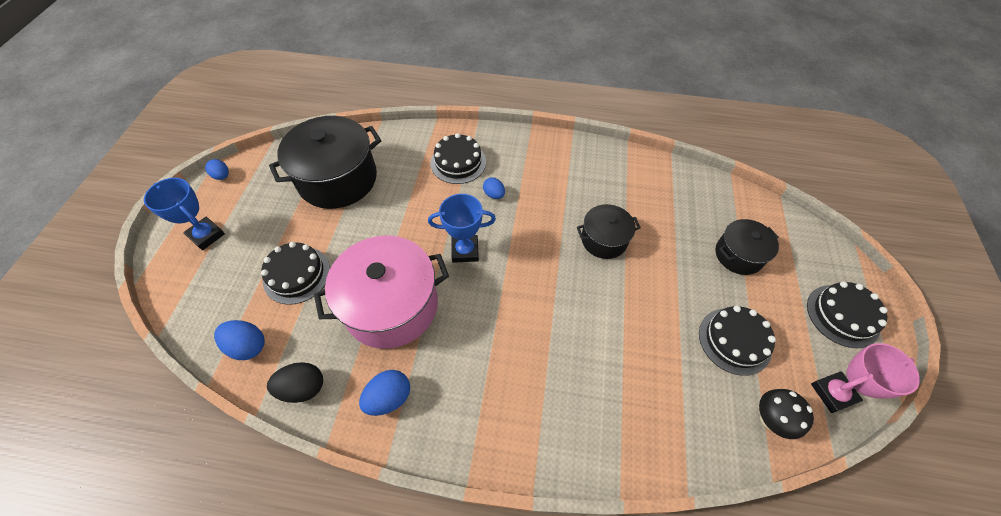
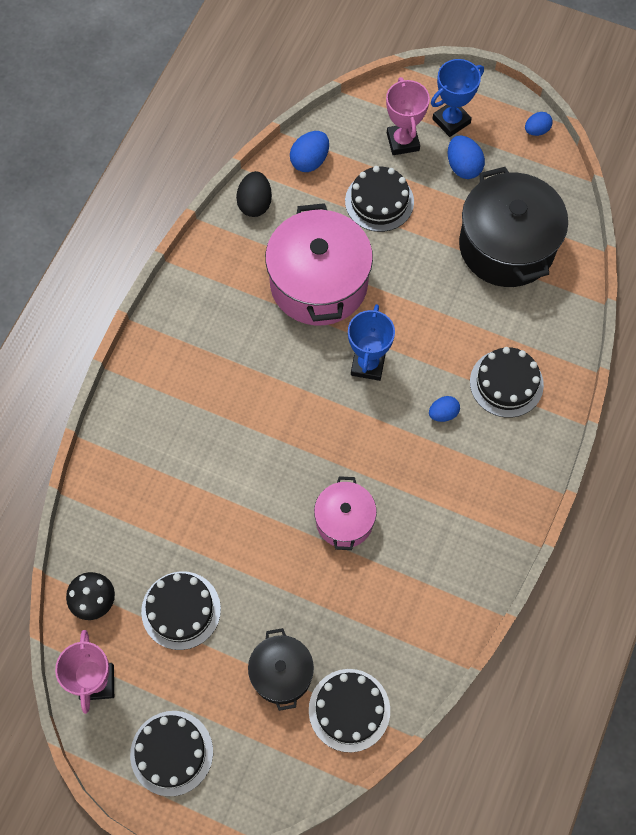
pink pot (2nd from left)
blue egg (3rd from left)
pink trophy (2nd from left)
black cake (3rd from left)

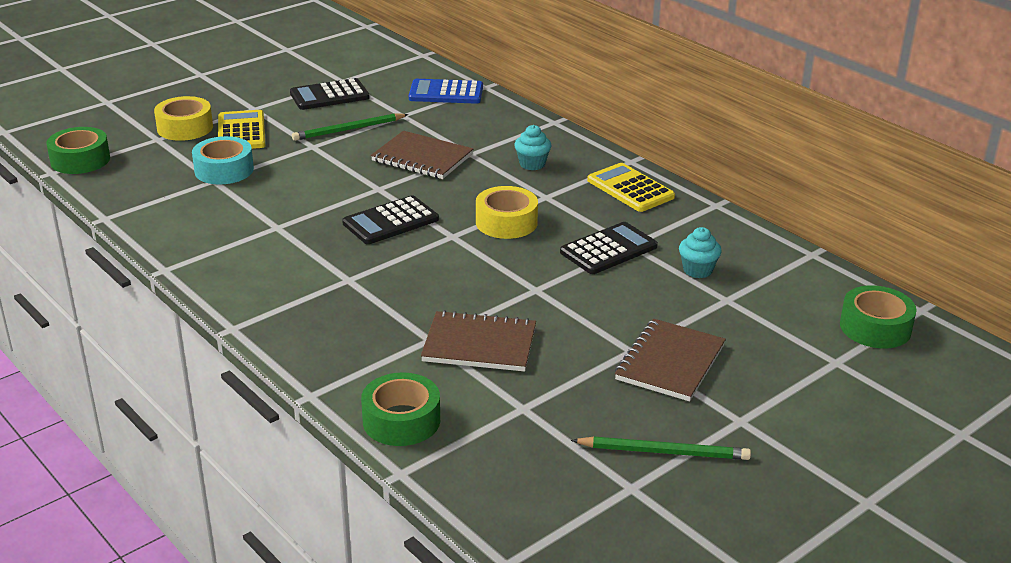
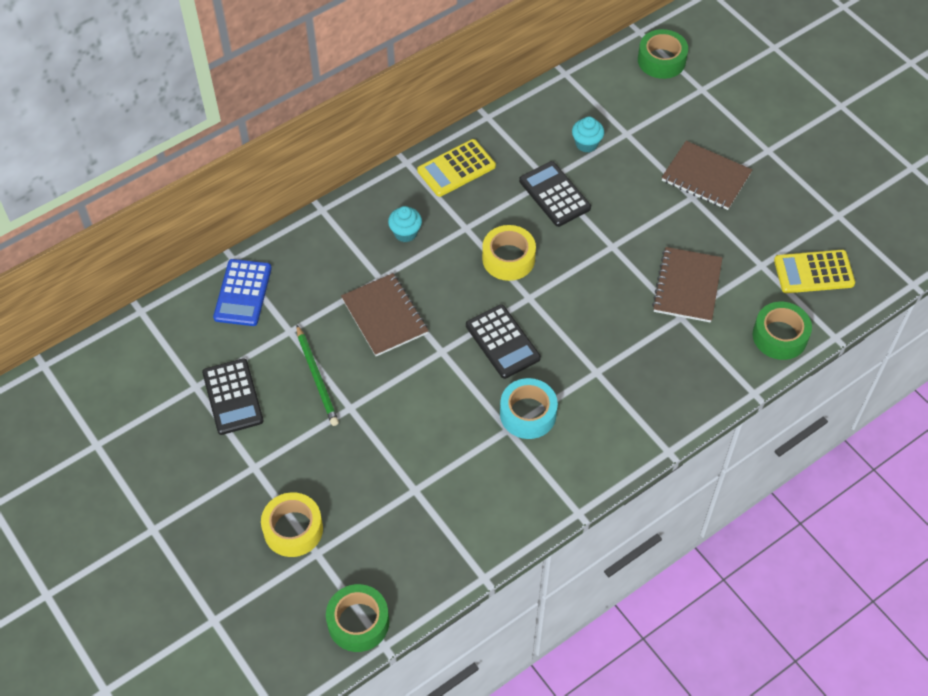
yellow calculator (2nd from left)
brown notebook (1st from left)
turquoise tape
green pencil (2nd from left in the first image)

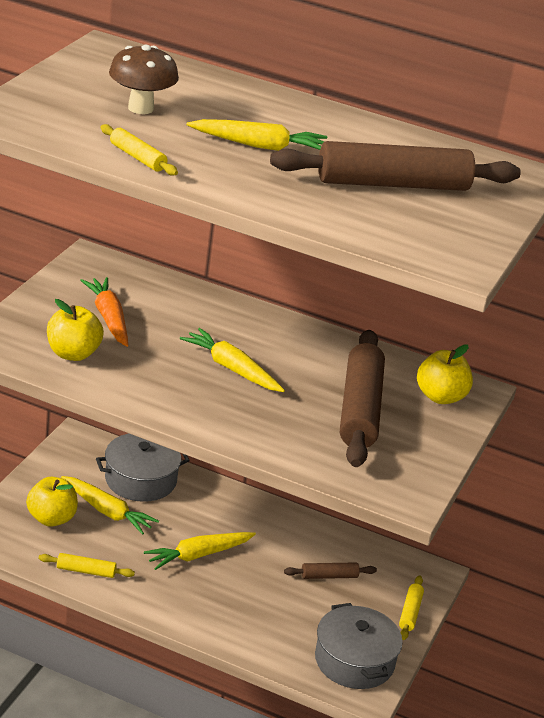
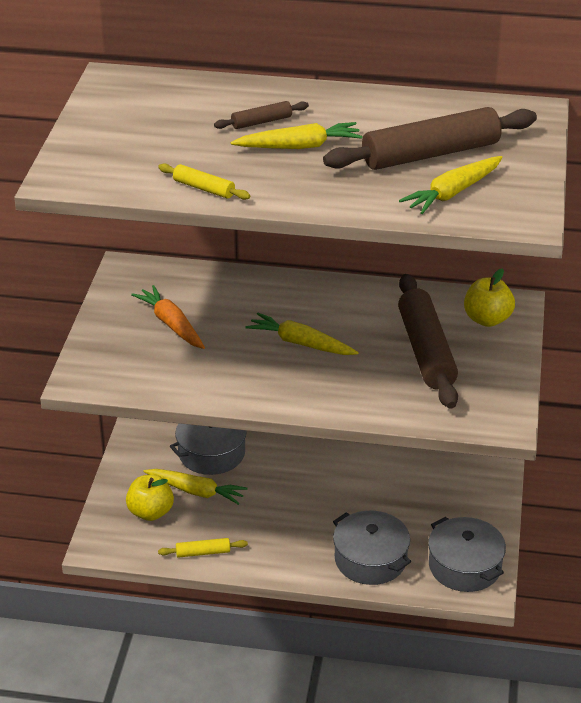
brown mushroom
yellow apple (2nd from left in the first image)
yellow carrot (4th from left)
brown rolling pin (1st from left)
yellow rolling pin (3rd from left in the first image)
grey pot (2nd from left)

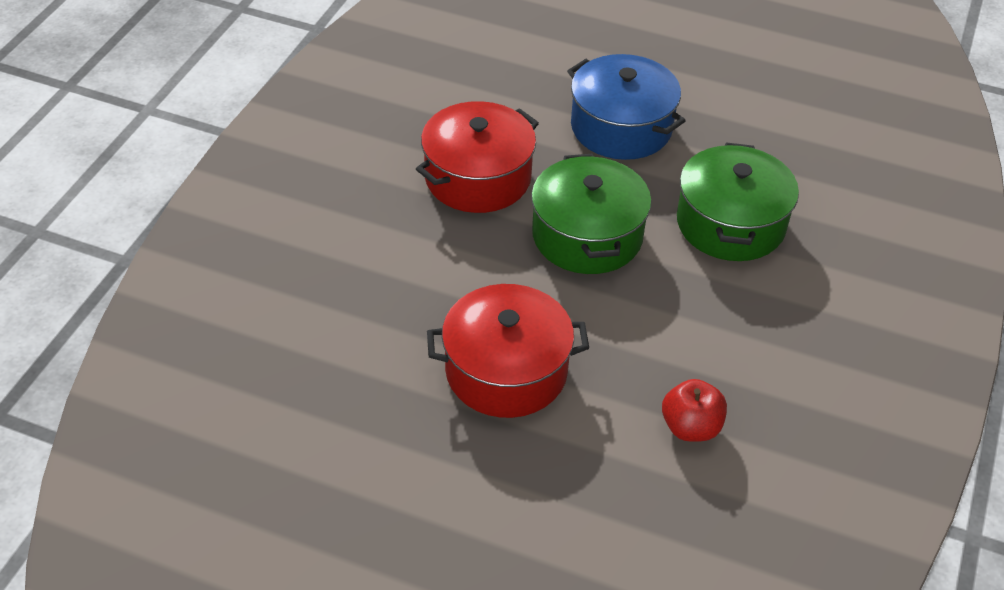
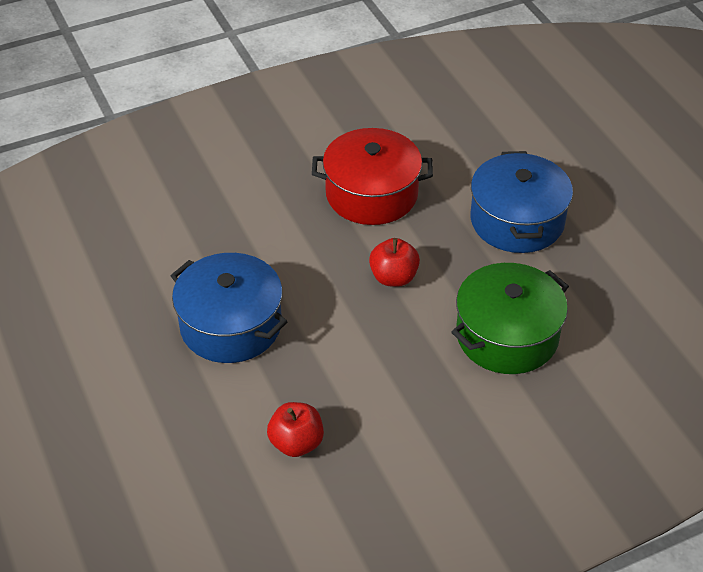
red apple (2nd from left)
blue pot (1st from left)

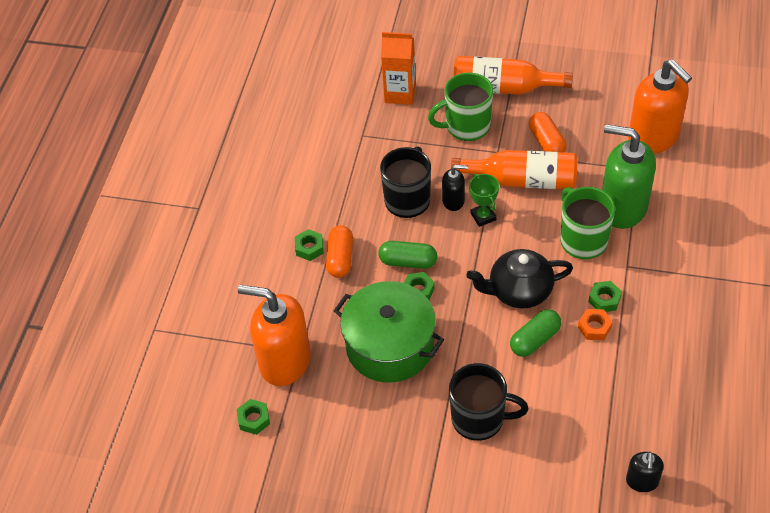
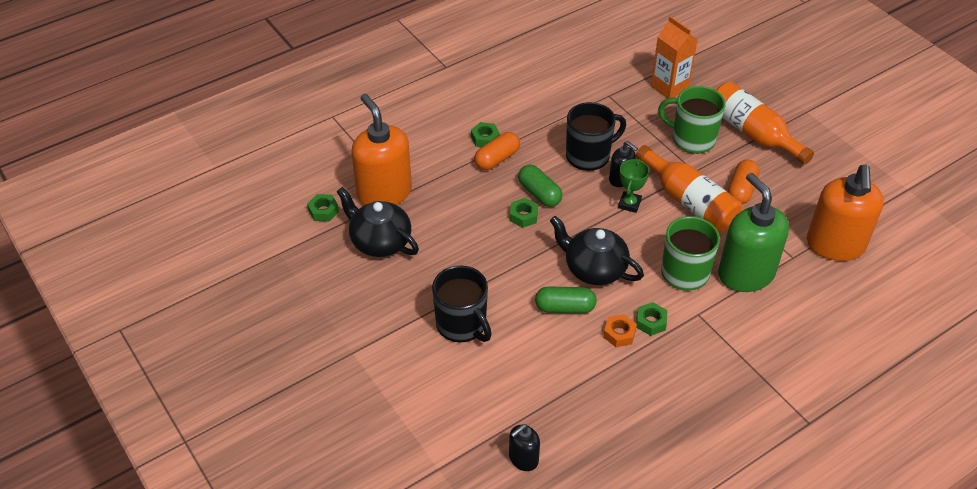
green pot
black teapot (1st from left)

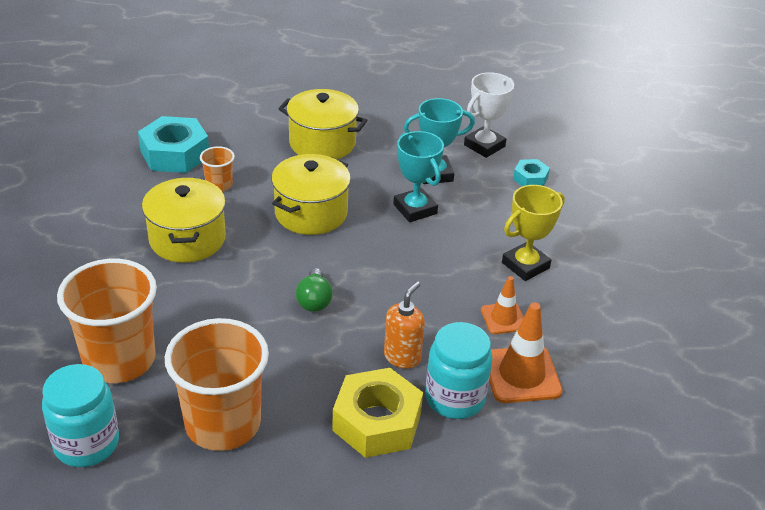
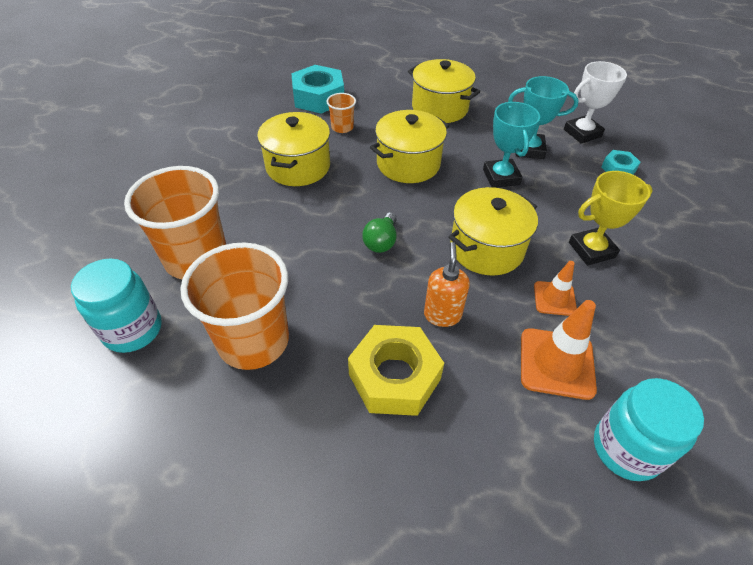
orange soap dispenser
turquoise jar (2nd from left)
yellow pot (4th from left)

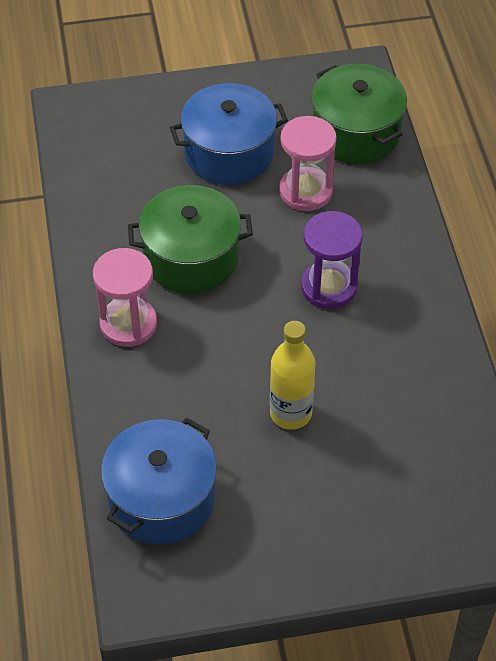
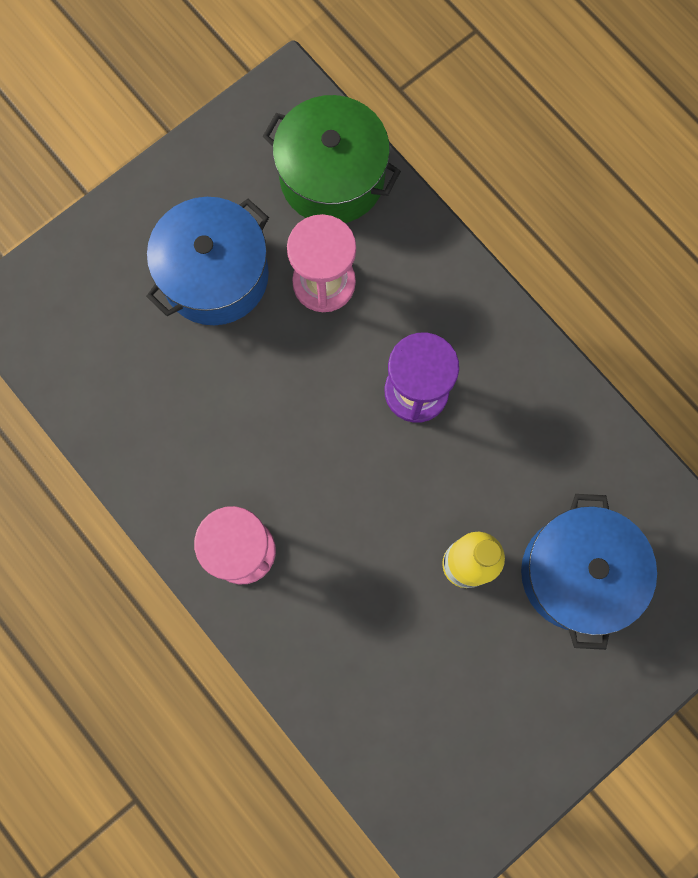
green pot (1st from left in the first image)
blue pot (2nd from left)

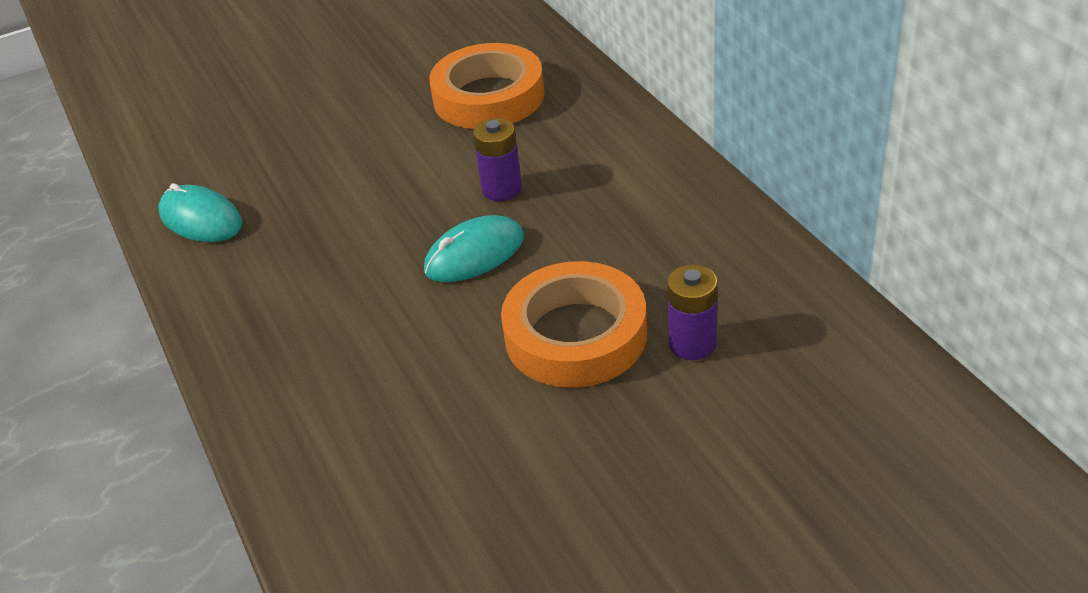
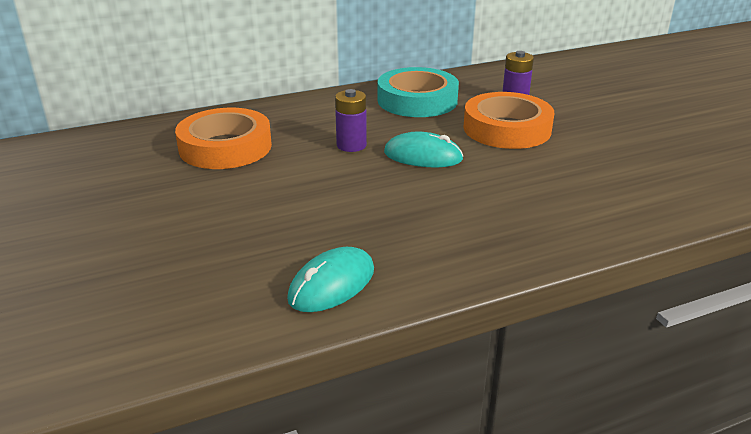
turquoise mouse (2nd from left)
turquoise tape

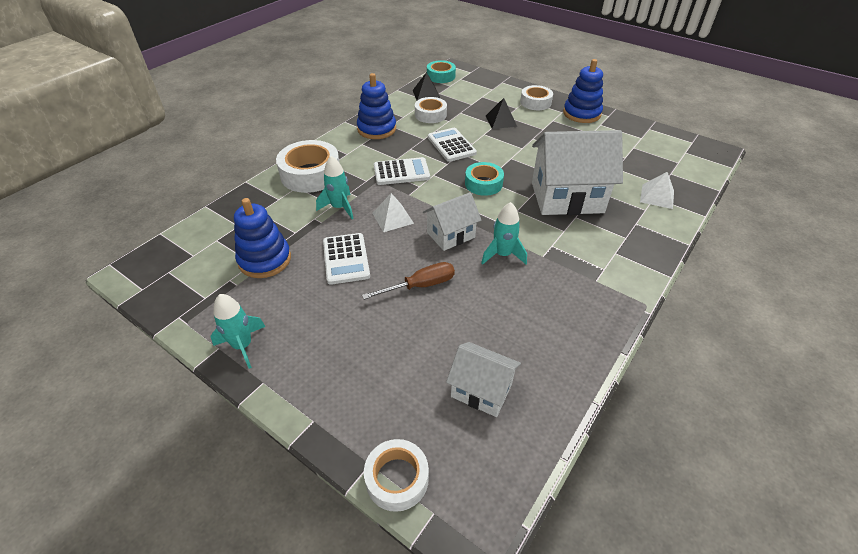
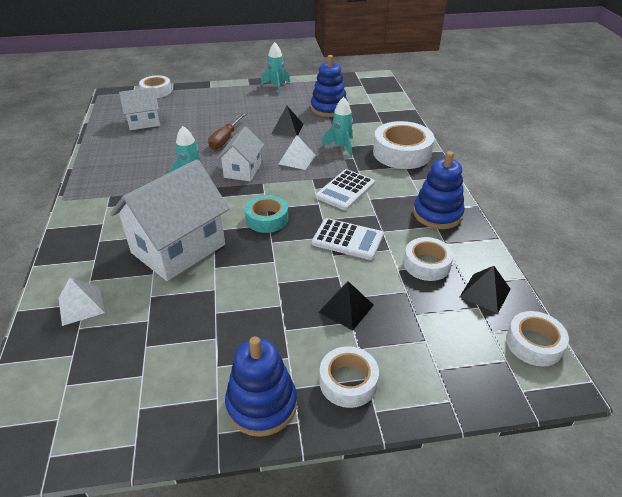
white tape (5th from left)
black pyramid (1st from left)

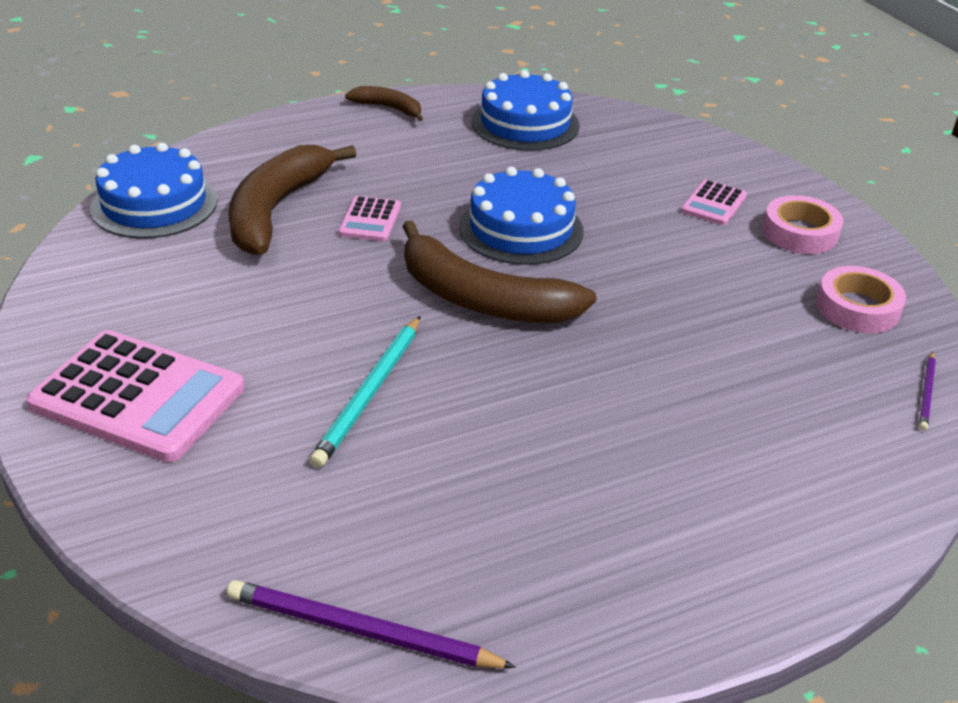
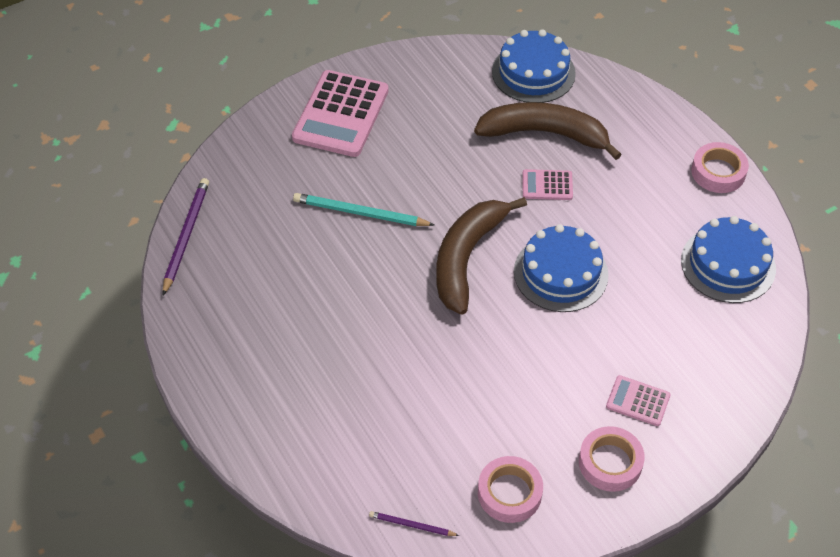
pink tape (3rd from left)

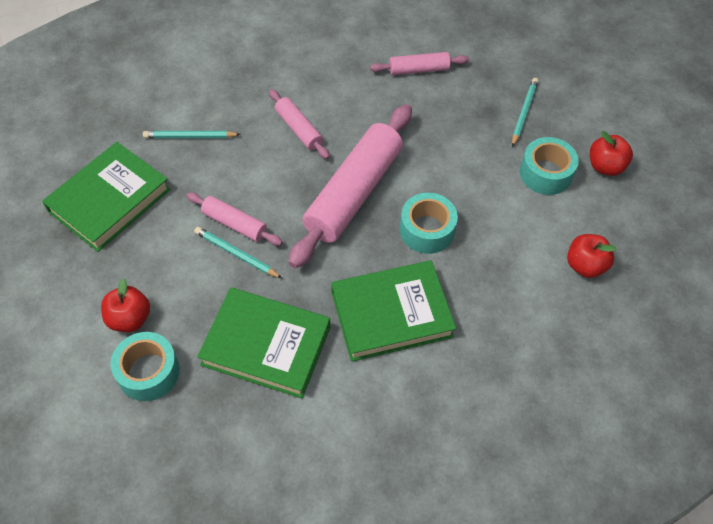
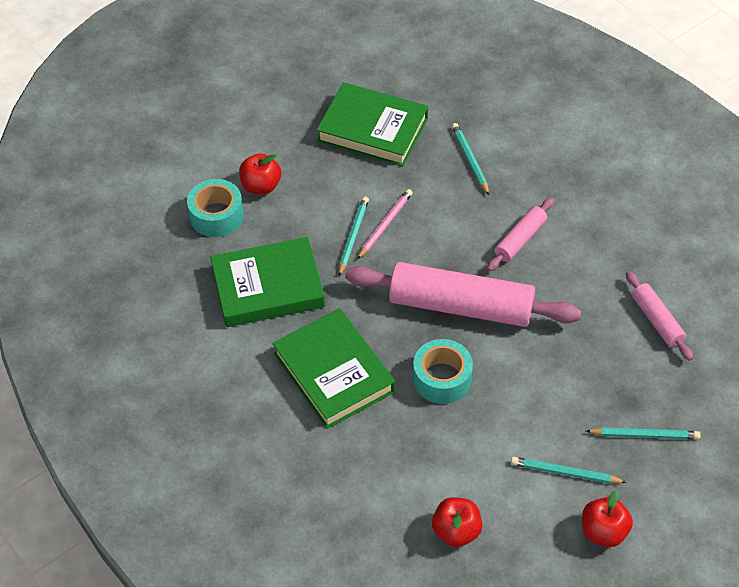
turquoise pencil (3rd from left)
pink pencil
green book (1st from left)

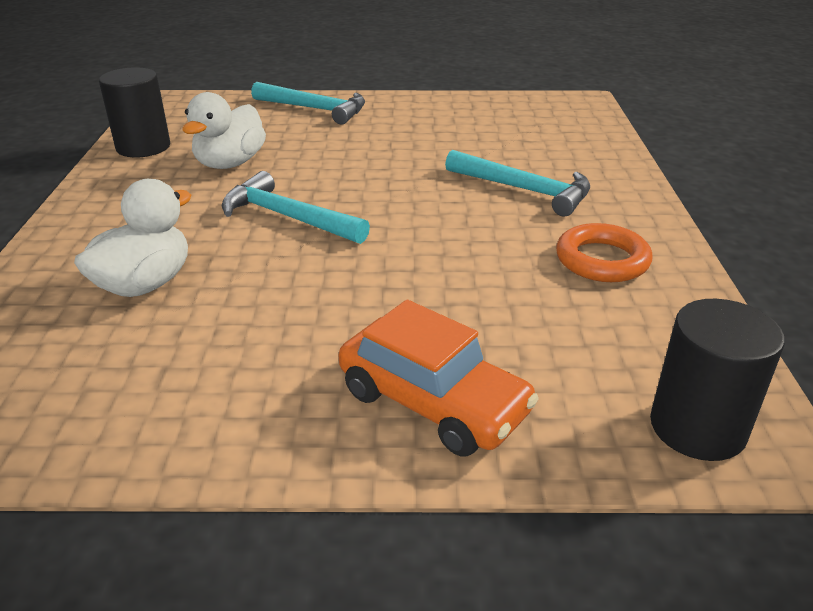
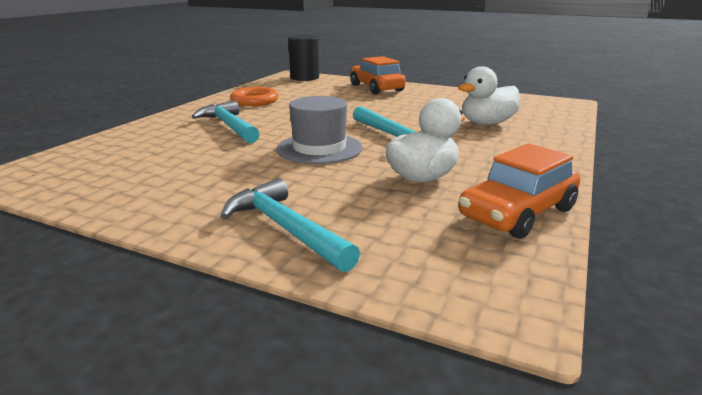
orange car (2nd from left)
grey hat

